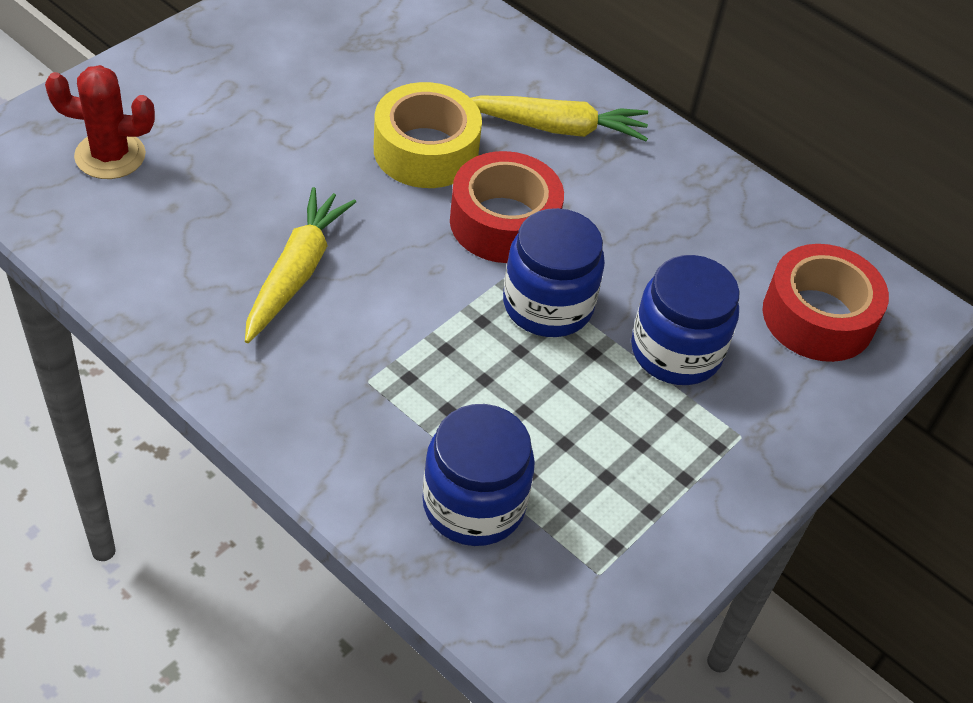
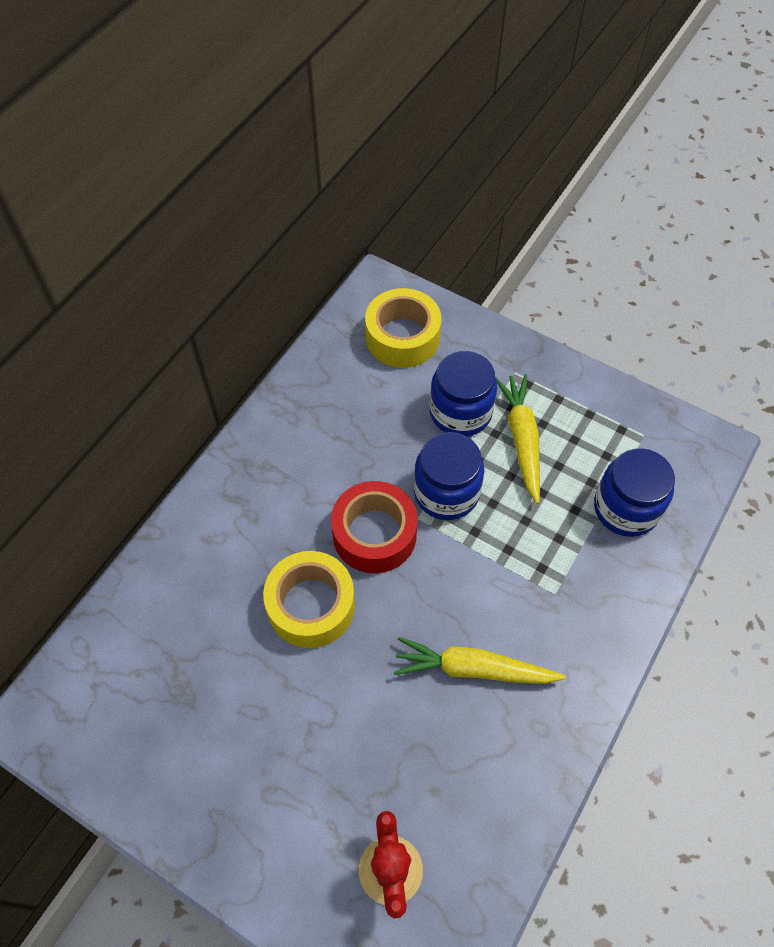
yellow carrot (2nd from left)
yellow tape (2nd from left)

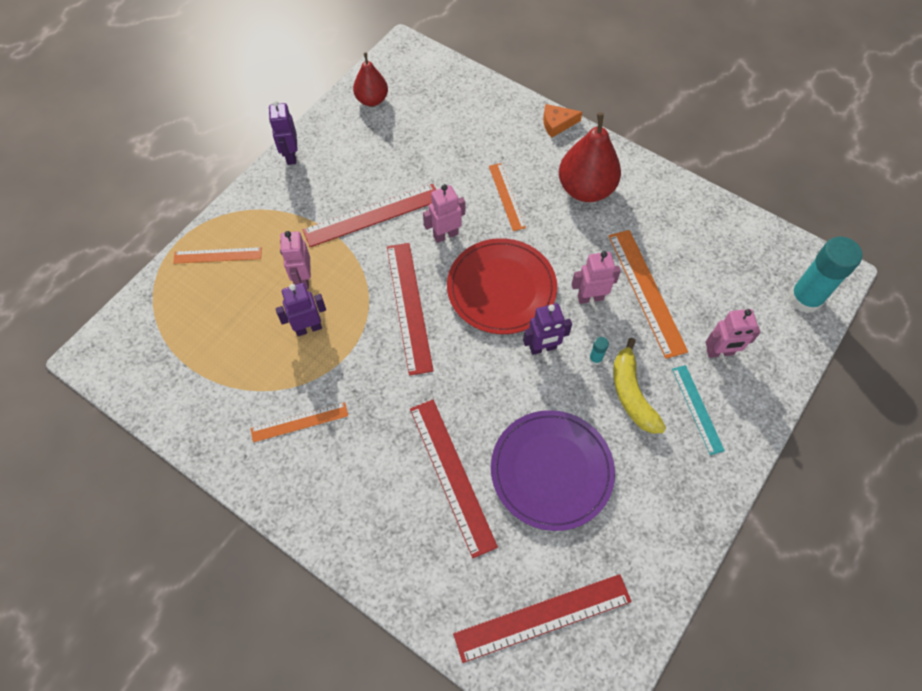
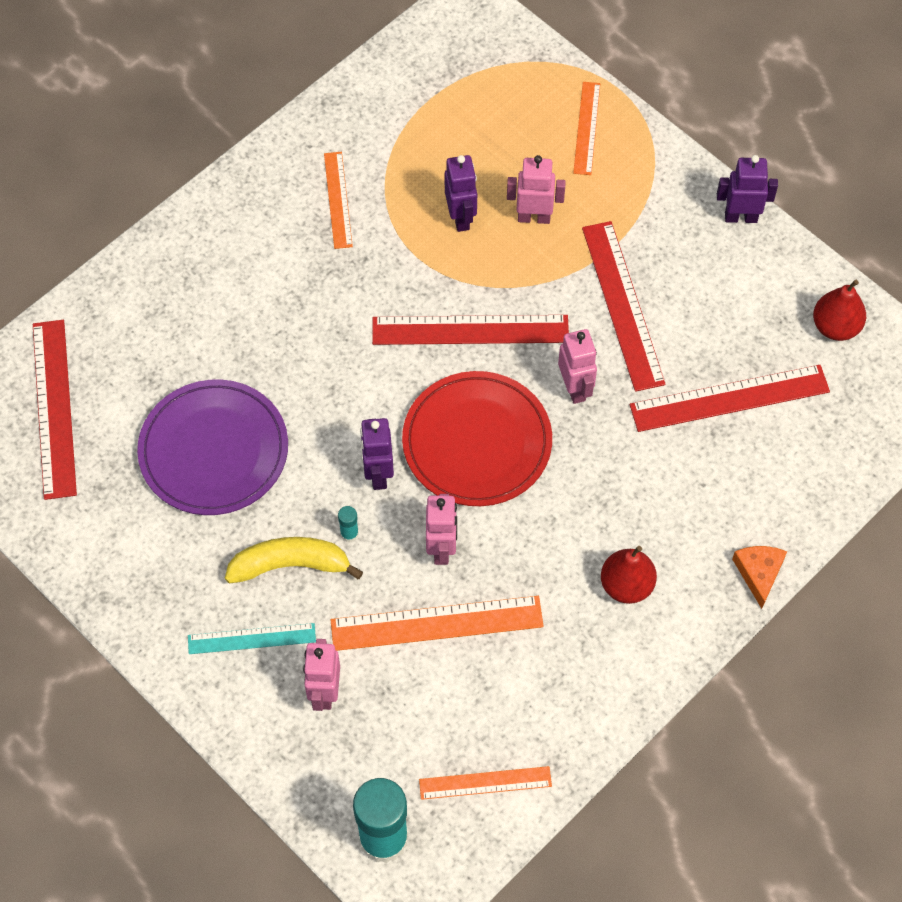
red pear (1st from left)
orange ruler (3rd from left)
red ruler (4th from left)

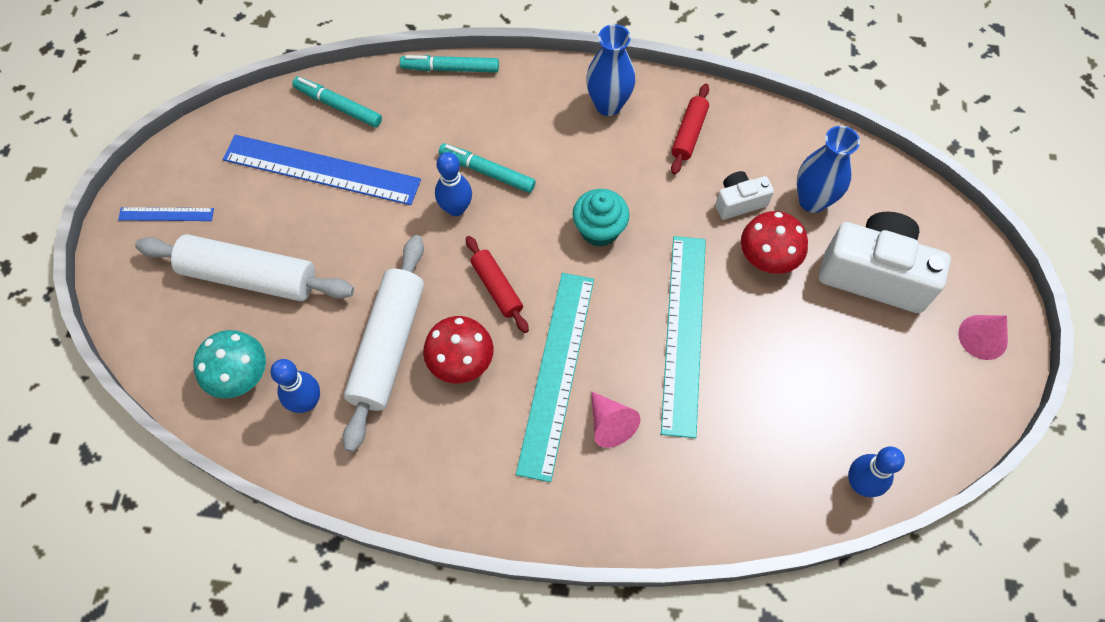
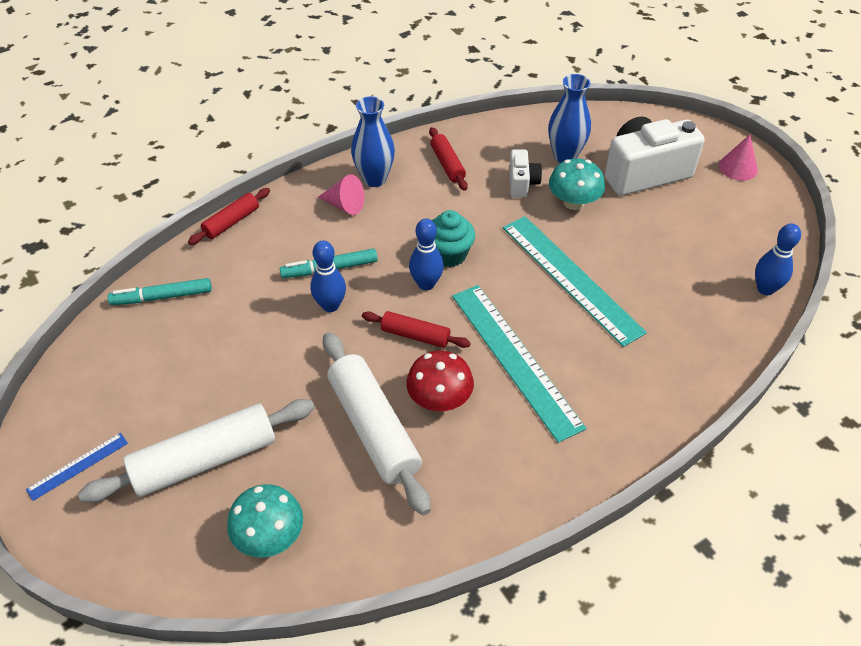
red rolling pin (1st from left)
blue ruler (2nd from left in the first image)
white camera (1st from left)
turquoise mushroom (2nd from left)
blue bowling pin (2nd from left)
pink cone (1st from left)

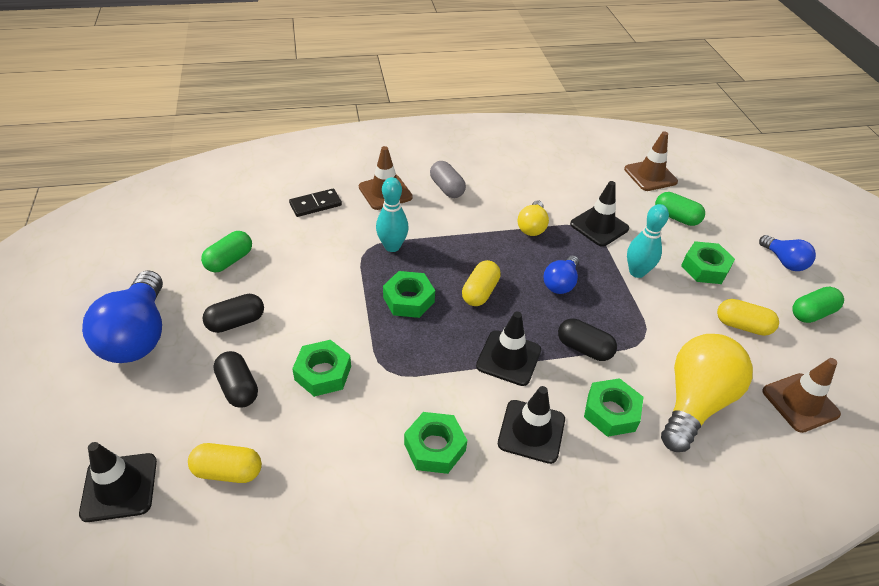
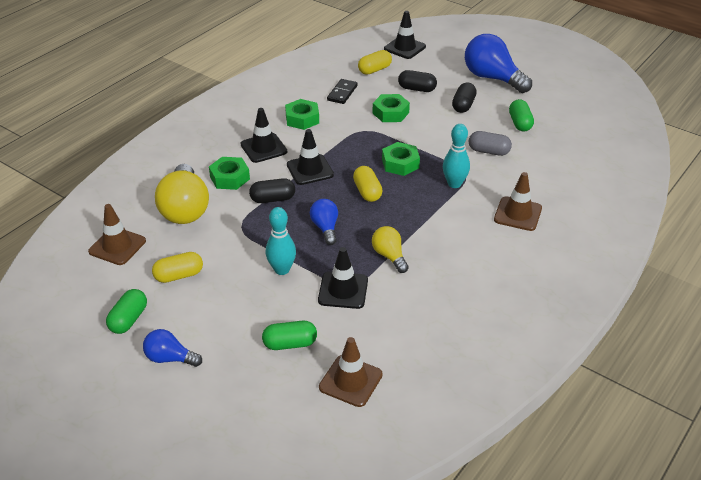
grey capsule
black domino
green nut (5th from left in the first image)

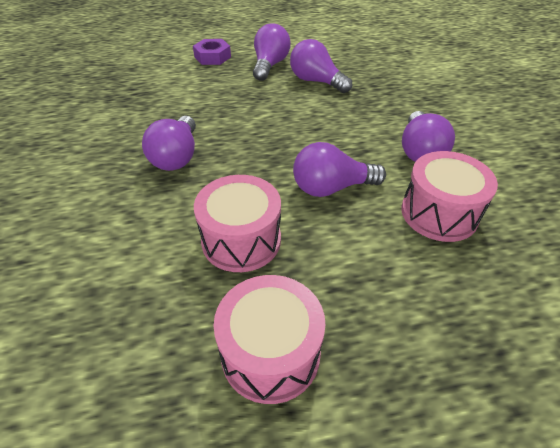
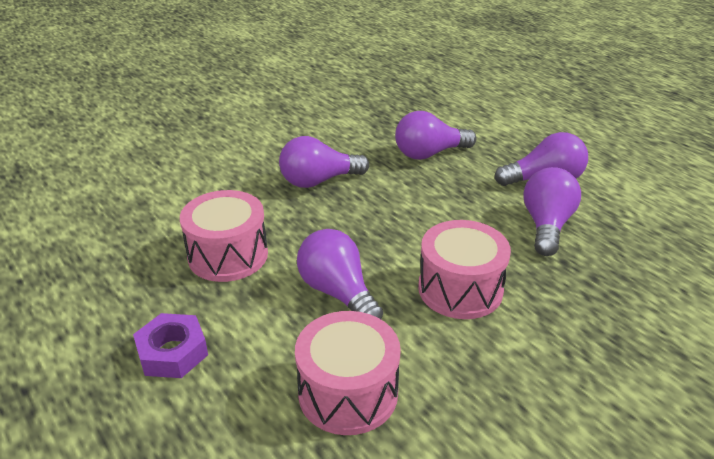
purple nut
purple light bulb (3rd from left)
pink drum (3rd from left)

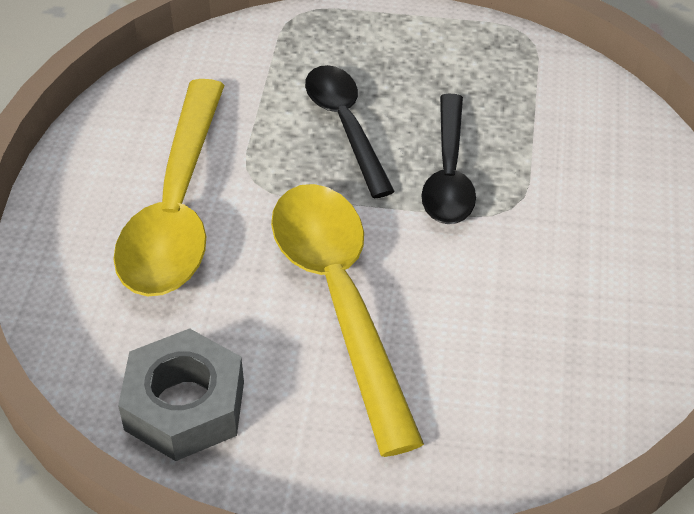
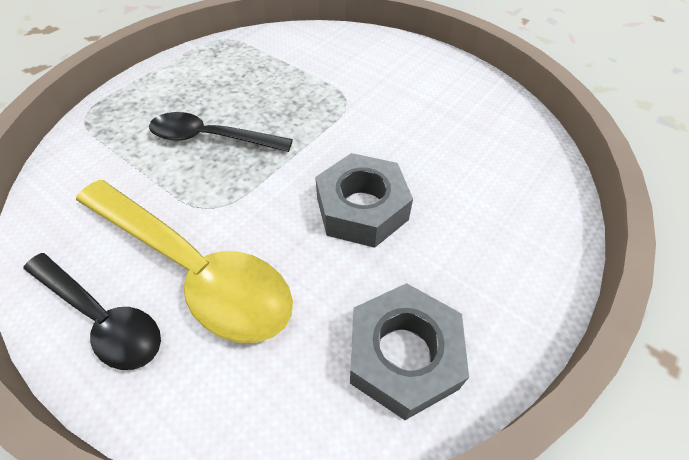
black spoon (1st from left)
grey nut (1st from left)

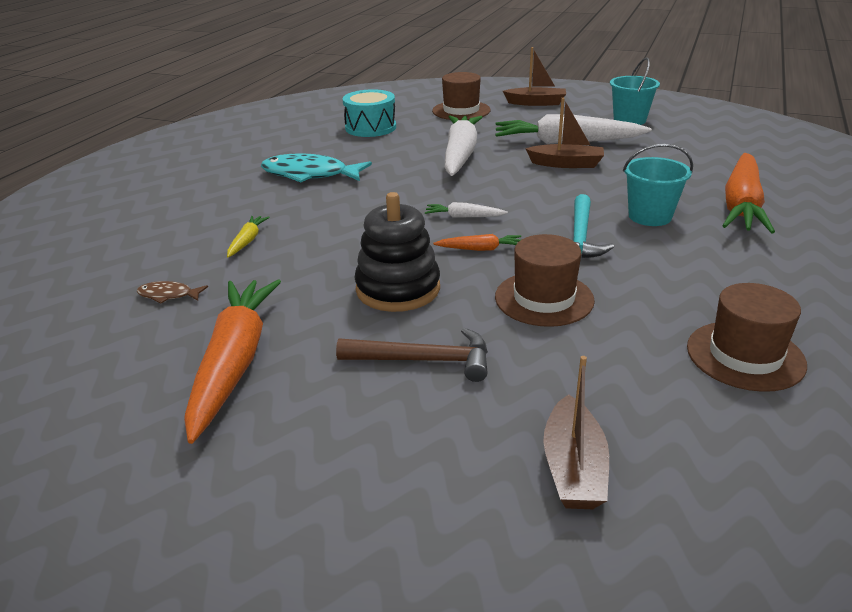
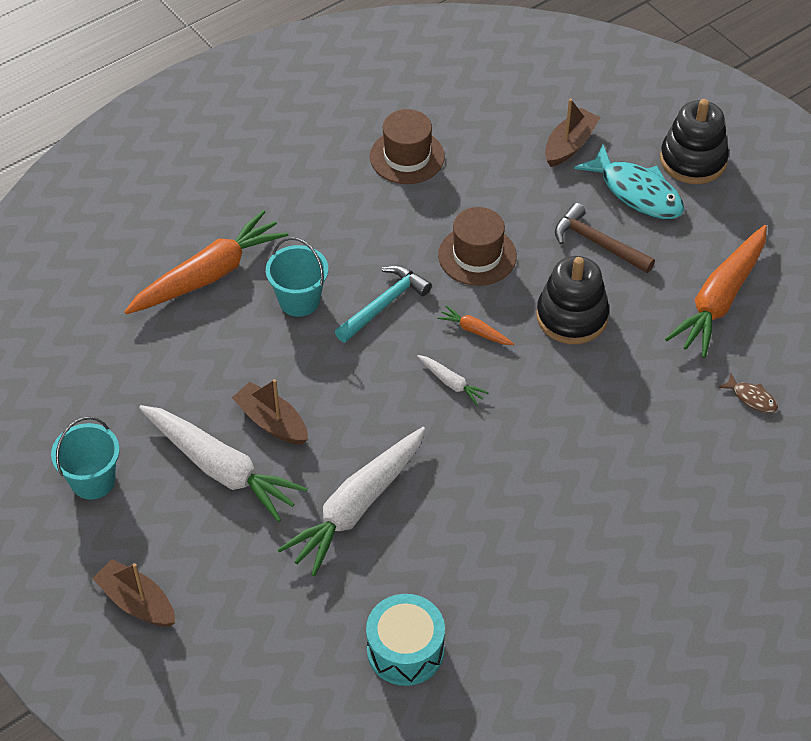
brown hat (1st from left in the first image)
turquoise fish
yellow carrot
black stacking toy (2nd from left)

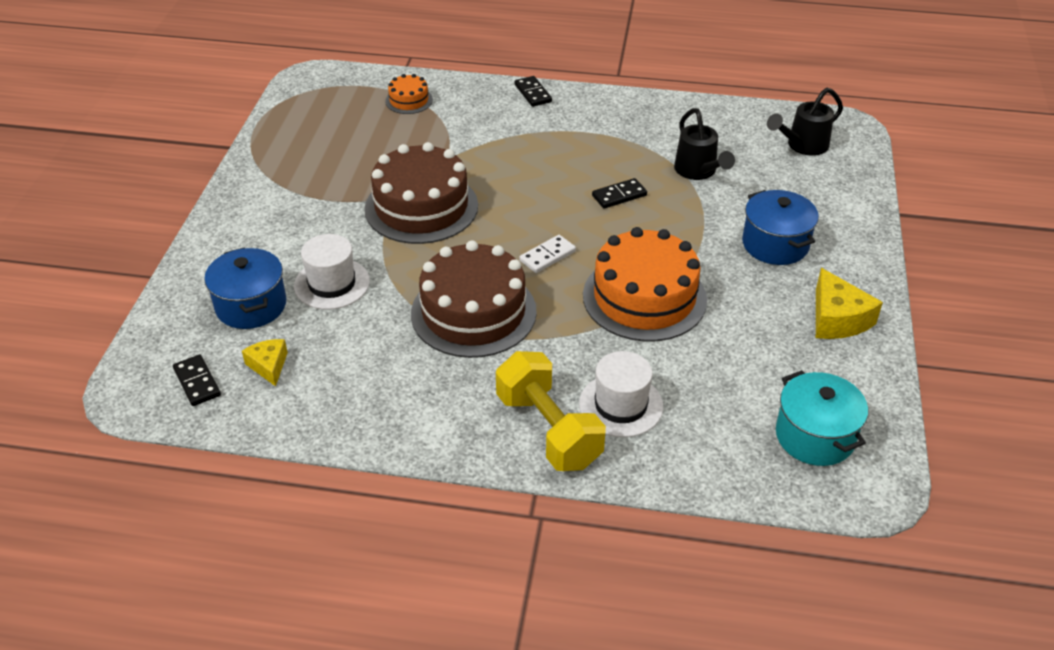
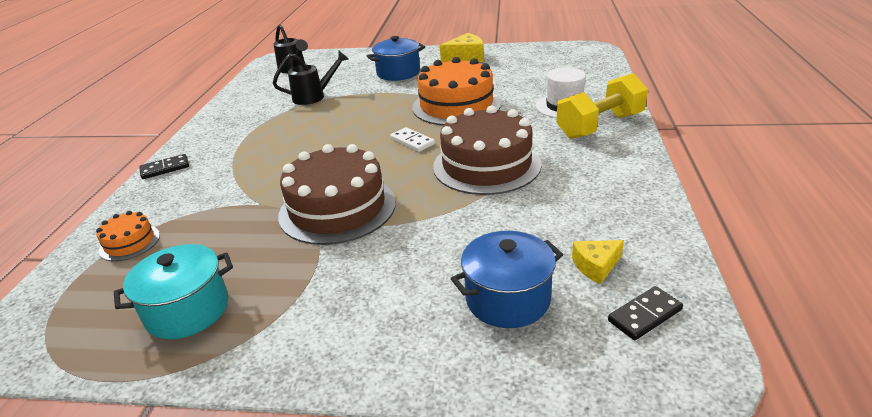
black domino (3rd from left in the first image)
white hat (1st from left in the first image)
turquoise pot

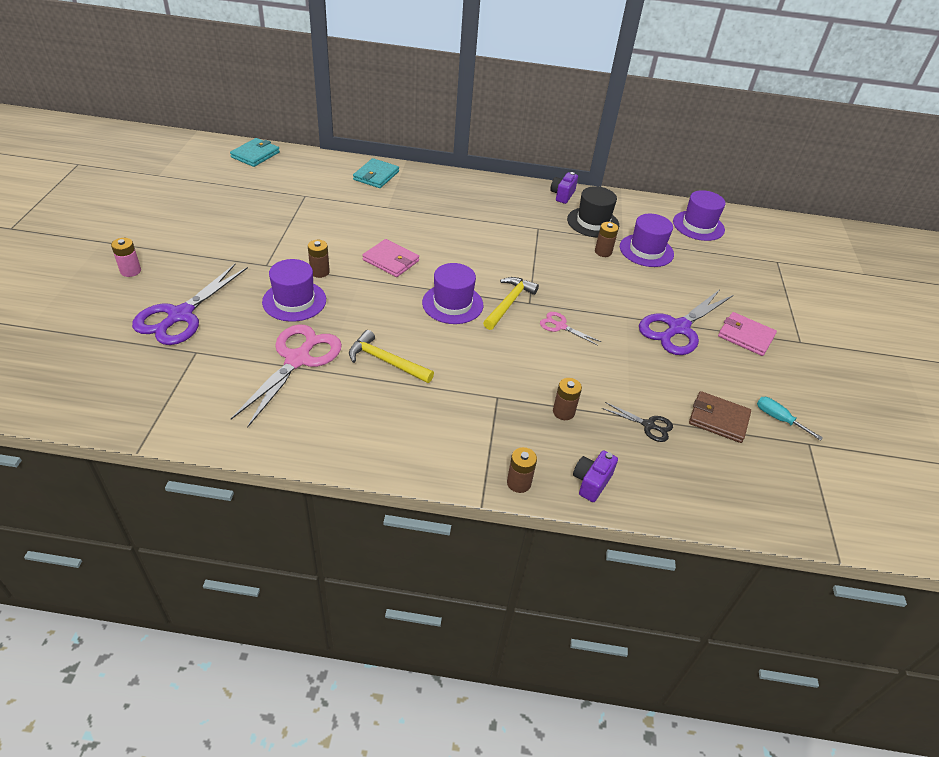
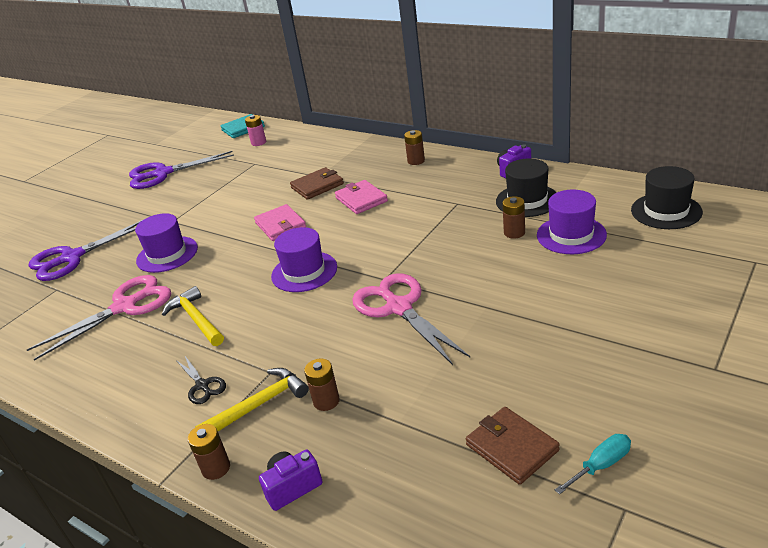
turquoise wallet (2nd from left in the first image)
black hat (2nd from left)
pink battery
brown battery (3rd from left)
yellow hammer (2nd from left)
purple scissors (2nd from left)
pink scissors (2nd from left)
pink wallet (2nd from left)
turquoise screwdriver
black scissors
brown wallet (1st from left)

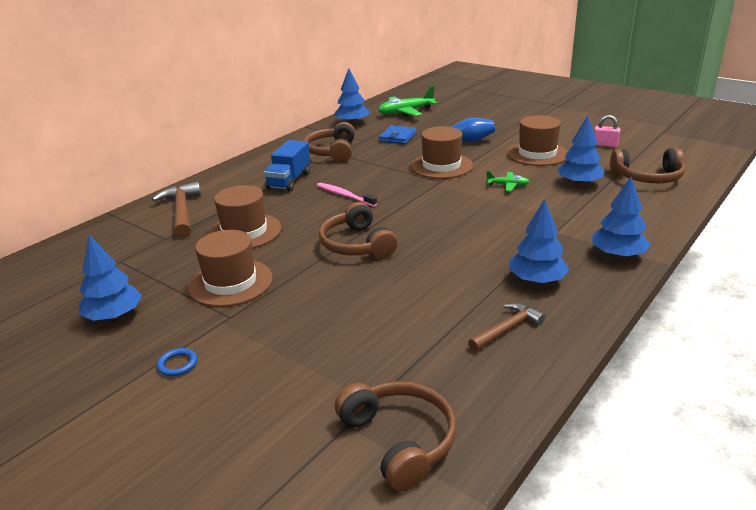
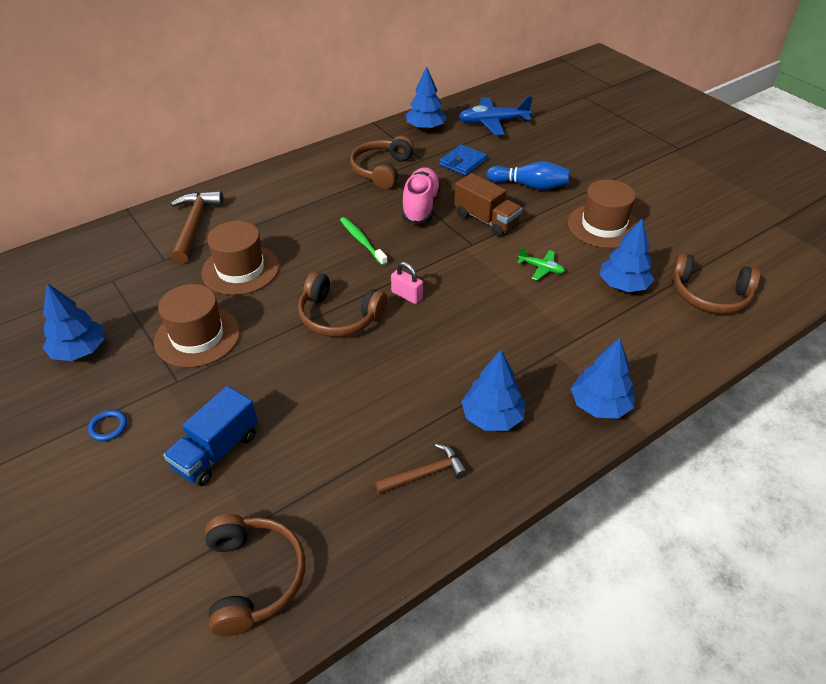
blue plane
pink padlock
brown truck
blue truck
green toothbrush
brown headphones (2nd from left)
pink shoe

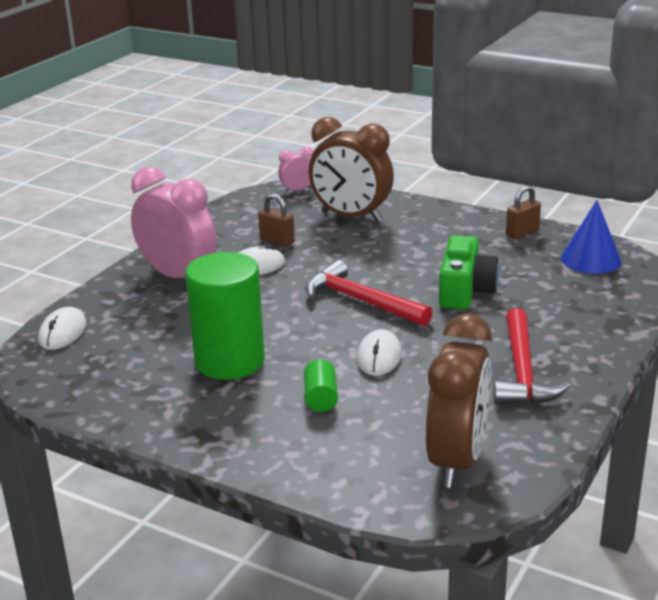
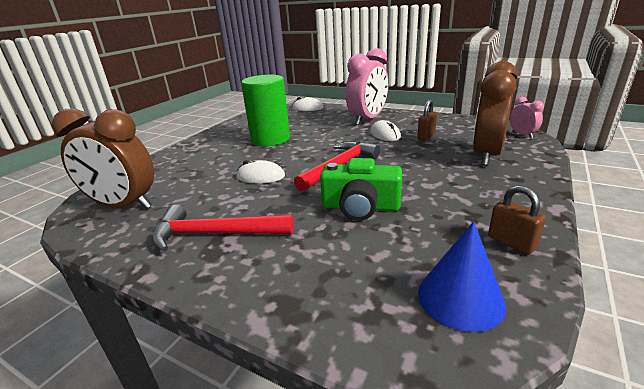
green cylinder (2nd from left in the first image)

